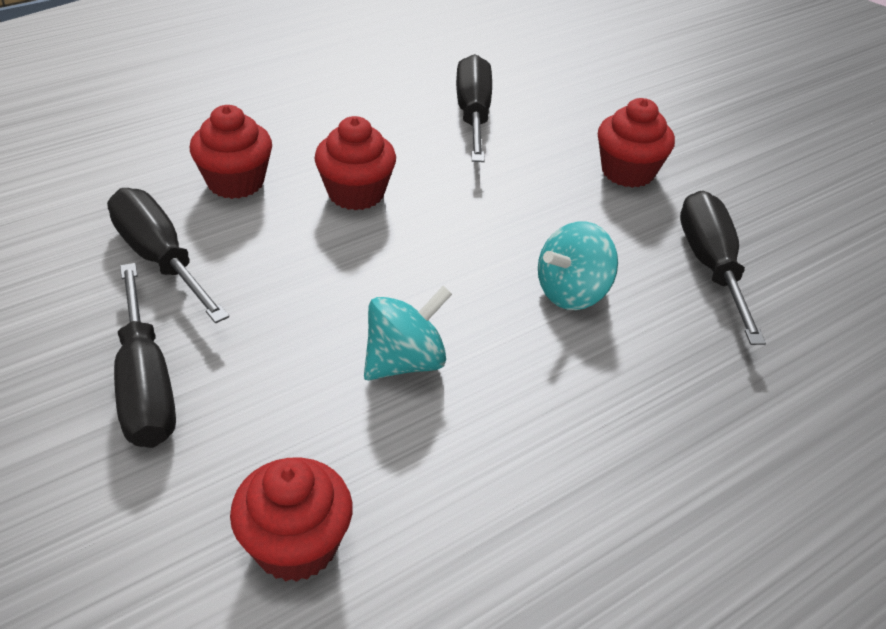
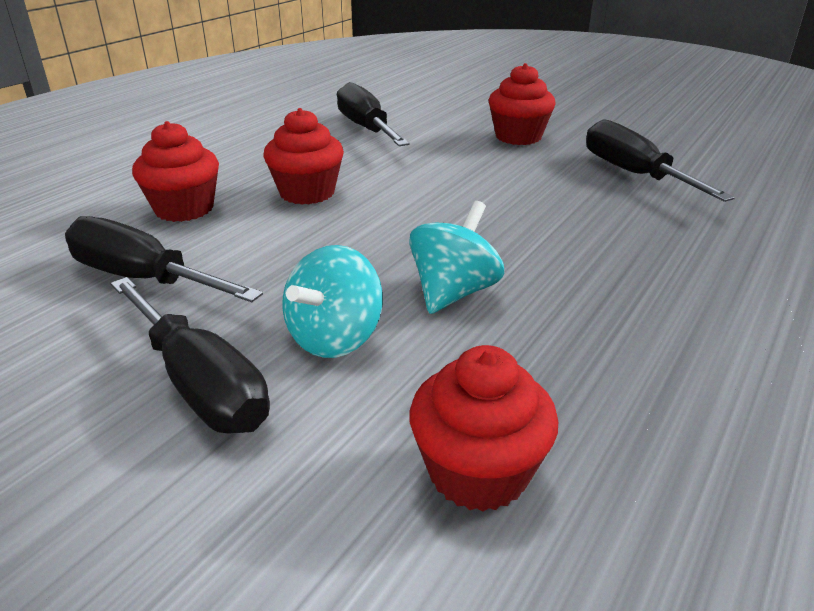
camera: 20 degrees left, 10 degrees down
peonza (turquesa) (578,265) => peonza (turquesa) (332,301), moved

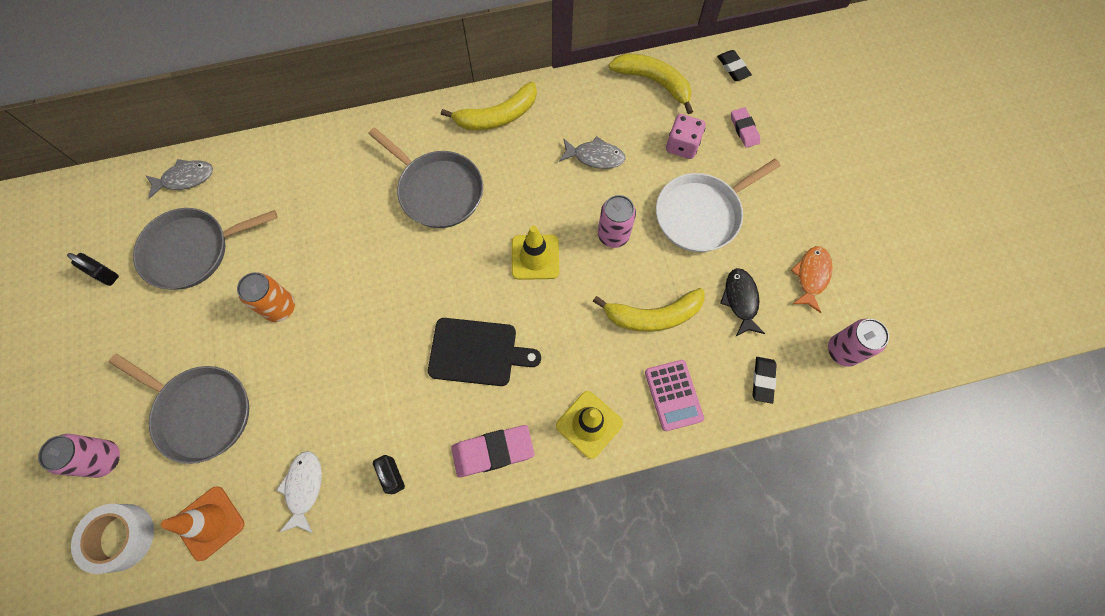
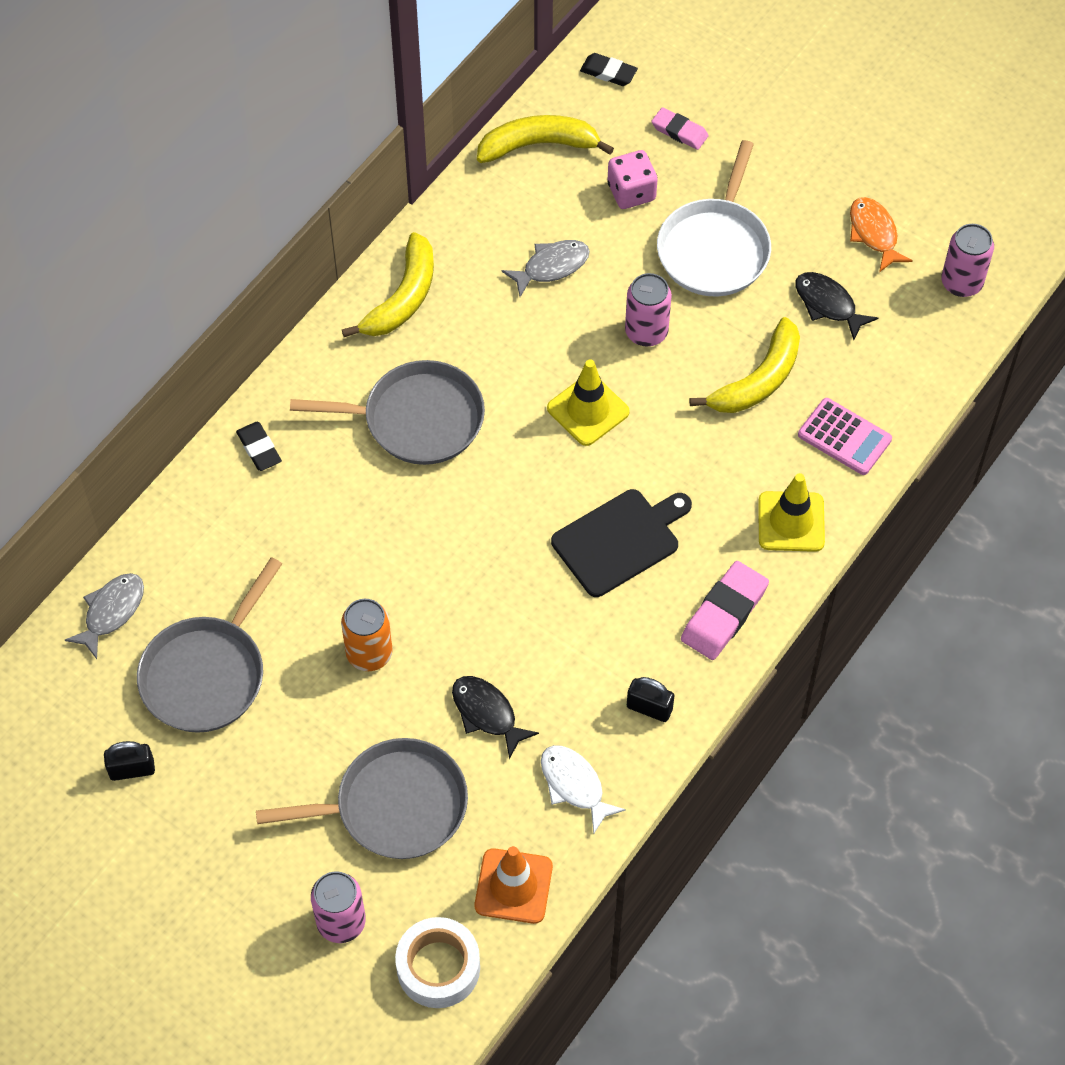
camera: 40 degrees left, 10 degrees down
goma de borrar (negro) (765,380) => goma de borrar (negro) (259,446), moved
nothing => pez (negro) (495,717)

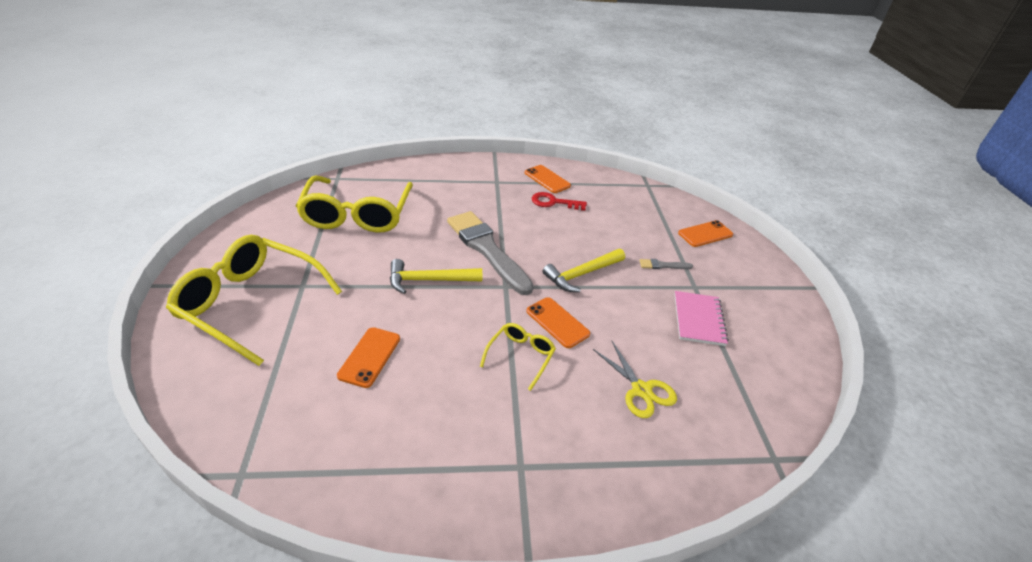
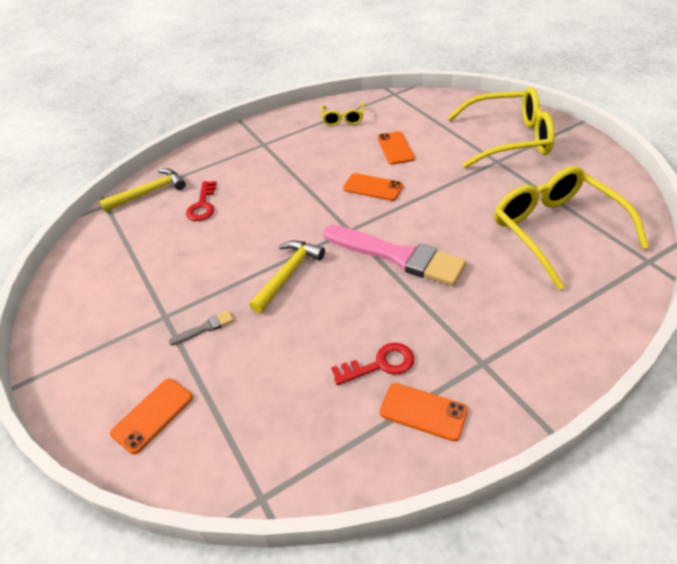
camera: 160 degrees right, 5 degrees up
martillo (amarillo) (436,276) => martillo (amarillo) (142,190), moved
tijeras (amarillo) (635,379) => llave (rojo) (201,201)
gafas (amarillo) (518,357) => gafas (amarillo) (342,114), moved
pincel (gris) (490,253) => pincel (rosa) (394,255)
móvil (naranja) (558,322) => móvil (naranja) (373,187), moved
cuaderno (rosa) (701,318) => nothing

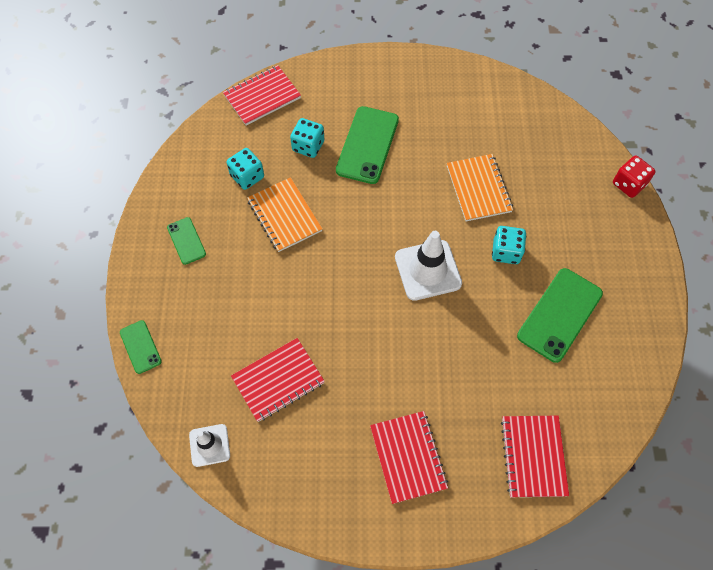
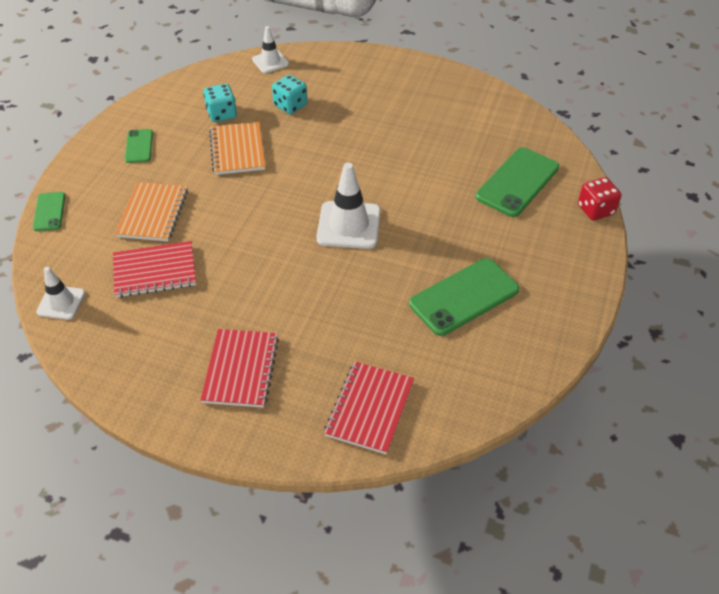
camera: 20 degrees right, 15 degrees down
cuaderno (naranja) (480,187) => cuaderno (naranja) (151,212), moved
cuaderno (rojo) (262,95) => cono de tráfico (blanco) (270,49)
móvil (verde) (367,145) => móvil (verde) (517,182), moved
dado (turquesa) (509,245) => nothing

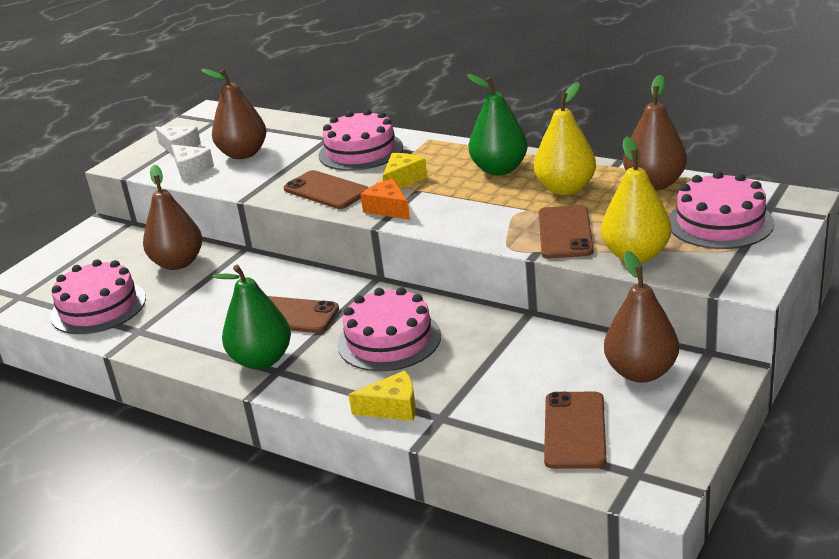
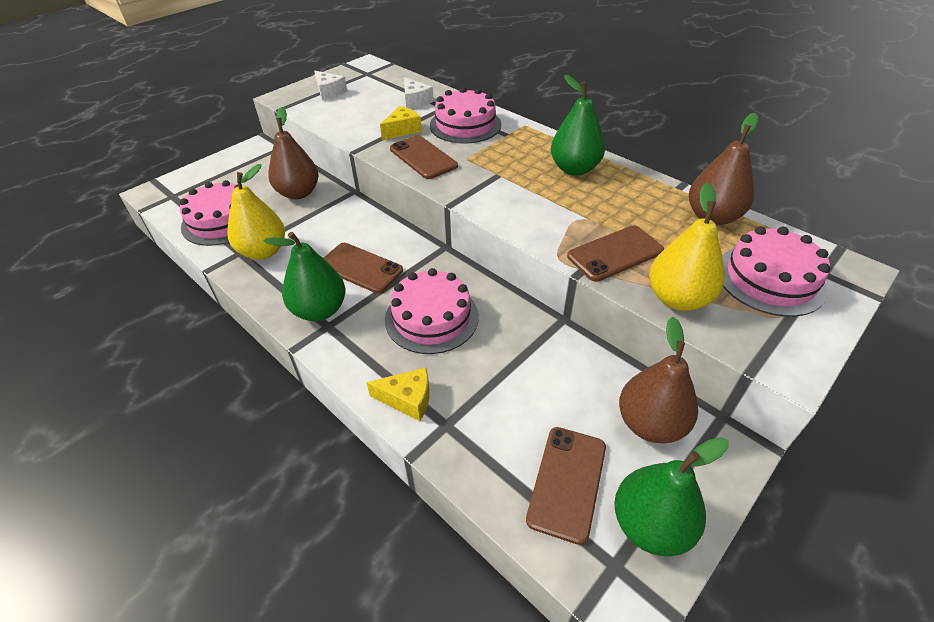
camera: 10 degrees right, 15 degrees up
pera (amarillo) (565,138) => pera (amarillo) (256,212), moved
queso (amarillo) (404,170) => queso (amarillo) (401,123), moved
queso (blanco) (192,162) => queso (blanco) (419,93), moved
móvil (marrón) (566,231) => móvil (marrón) (615,253), 45 degrees clockwise
nothing => pera (verde) (671,496)
pera (marrón) (233,114) => nothing
queso (naranja) (385,199) => nothing

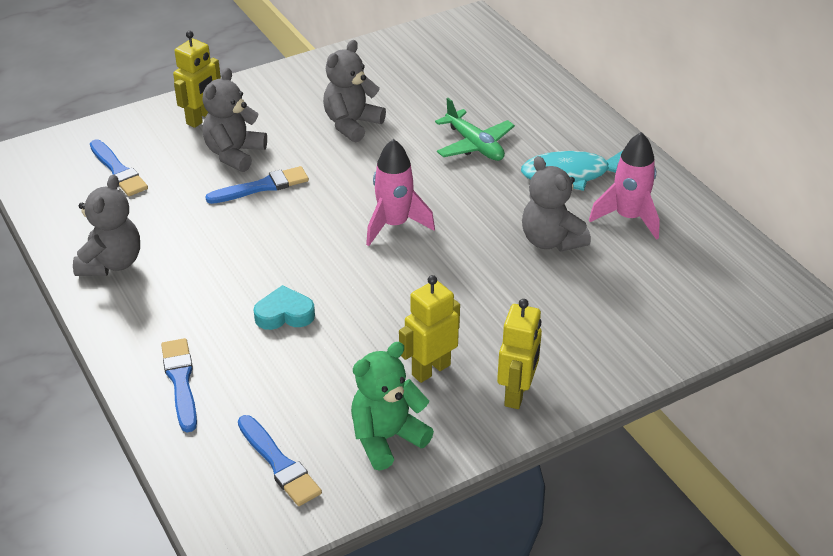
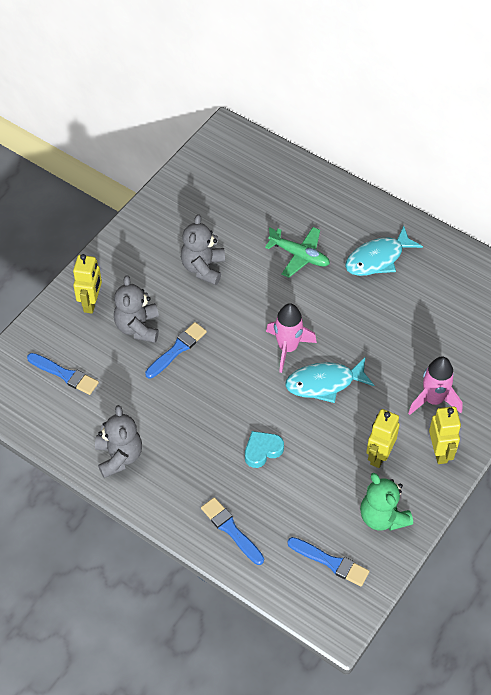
camera: 25 degrees left, 15 degrees up
nothing => pez (turquesa) (329,380)
osito (verde) (392,406) => osito (verde) (386,502), 60 degrees counterclockwise
cohete (rosa) (624,186) => cohete (rosa) (435,386), moved
osito (gris) (556,203) => nothing

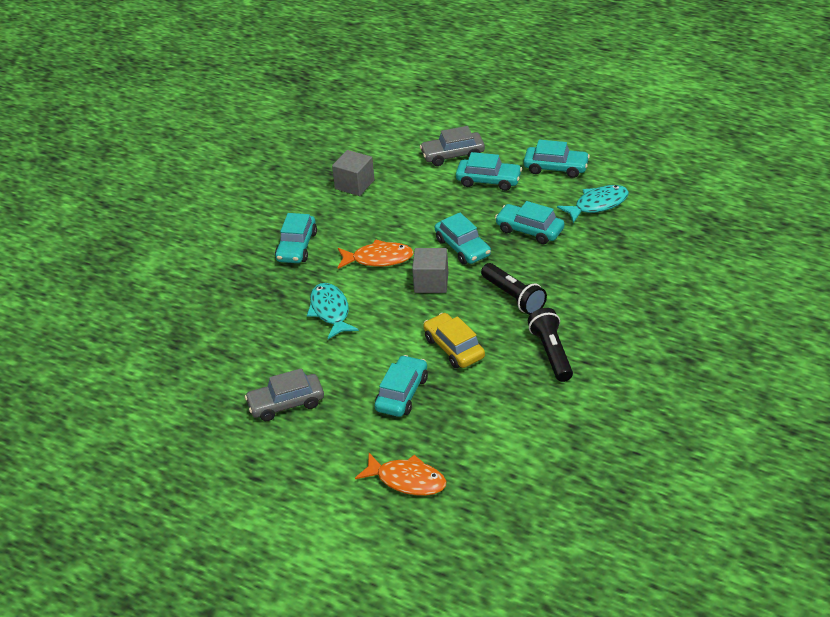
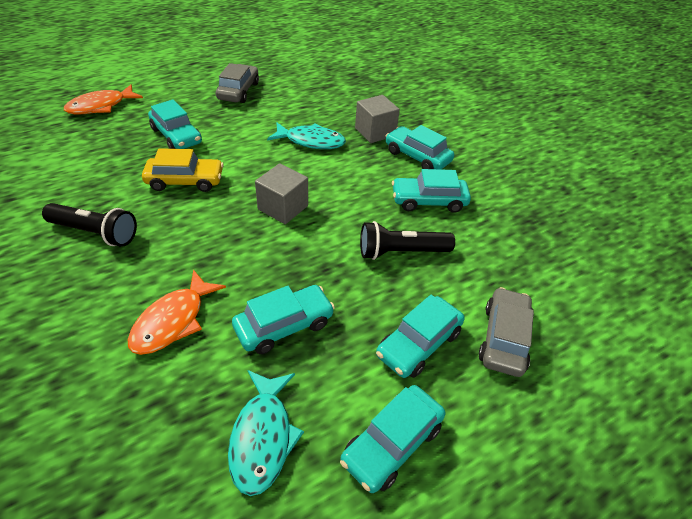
camera: 115 degrees right, 5 degrees up
pez (naranja) (376,254) => pez (naranja) (177,312), moved
cubo (gris) (353,173) => cubo (gris) (377,119), moved
lámpara de mano (negro) (514,289) => lámpara de mano (negro) (407,240), moved
coche (turquesa) (463,239) => coche (turquesa) (431,191), moved

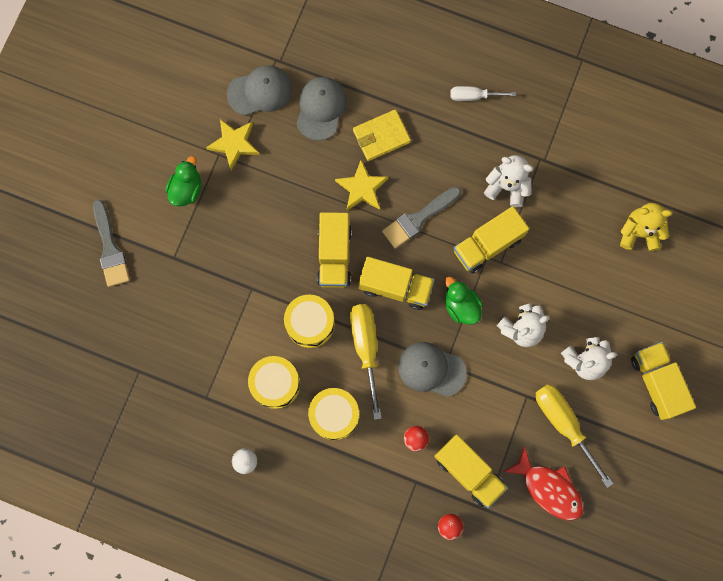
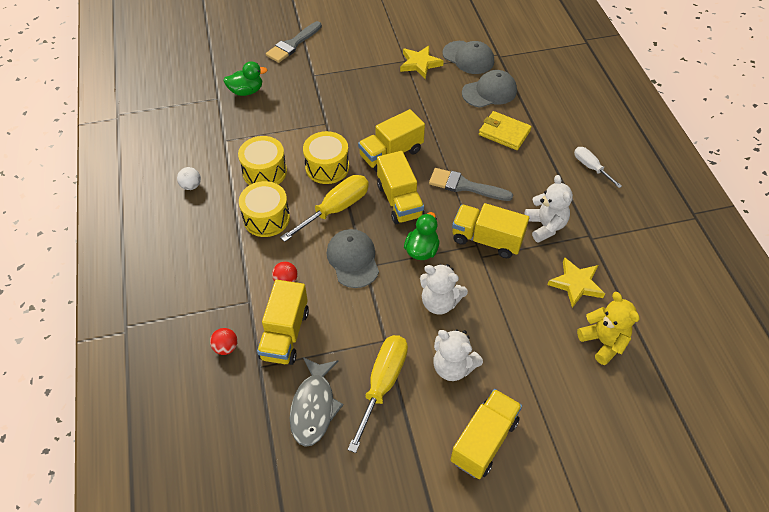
camera: 55 degrees right, 25 degrees down
pato (verde) (183,181) => pato (verde) (245,78), moved
pez (rojo) (544,483) => pez (gris) (317,402)
estrella (amarillo) (362,185) => estrella (amarillo) (576,282), moved

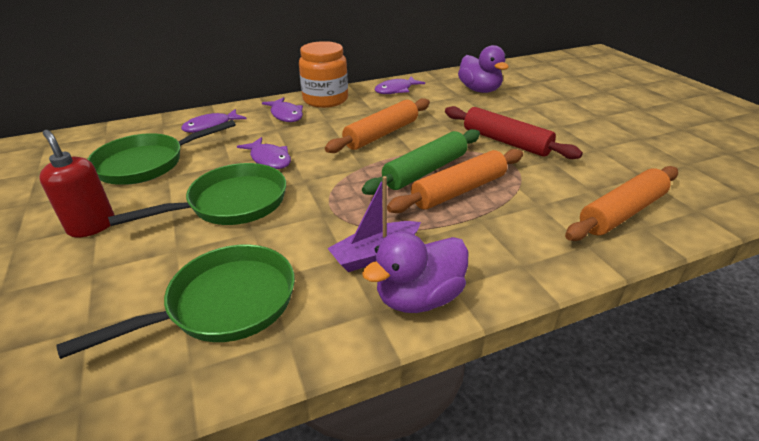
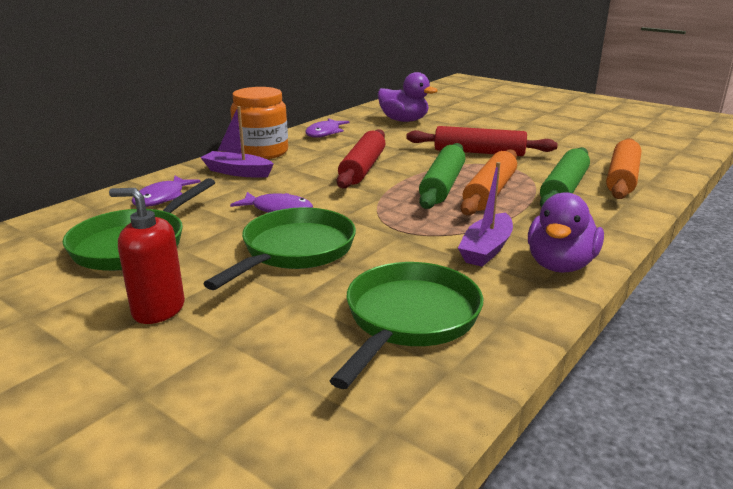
camera: 30 degrees left, 10 degrees down
pez (morado) (282,109) => barco (morado) (237,142)
rodillo (naranja) (377,125) => rodillo (rojo) (361,159)
nothing => rodillo (verde) (565,177)

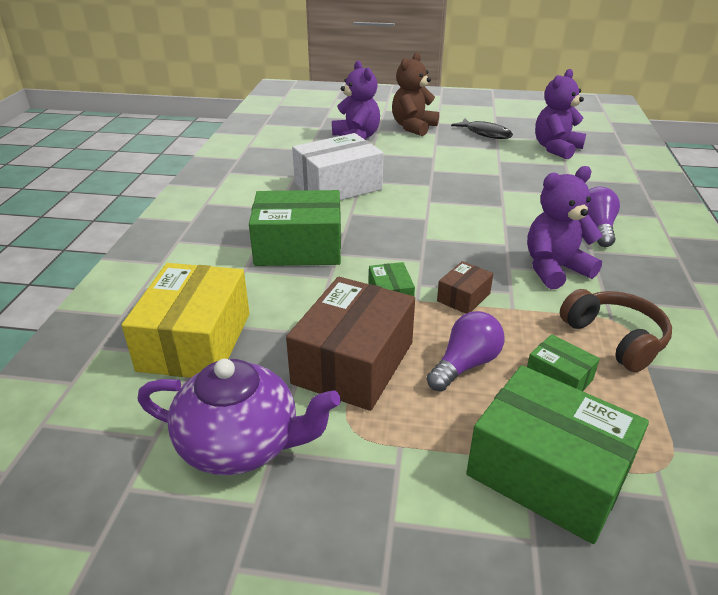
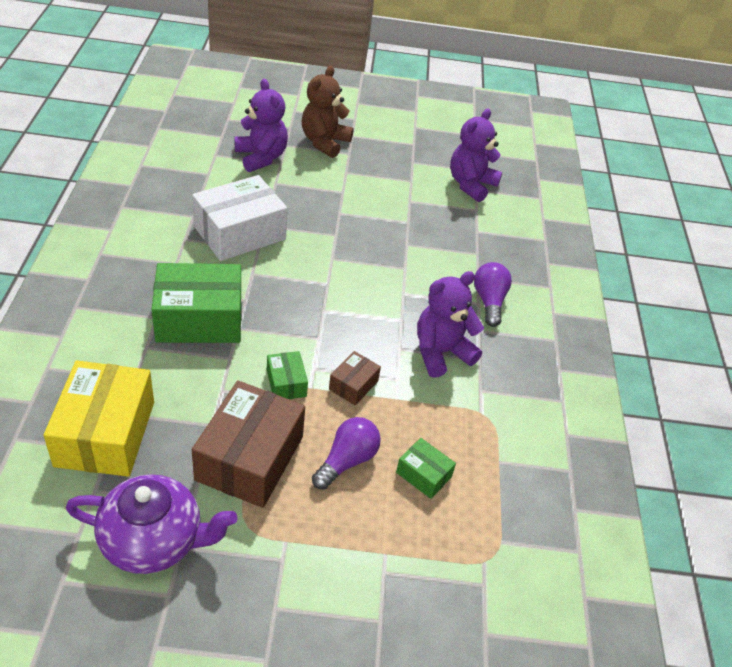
camera: 10 degrees left, 10 degrees up
pez (negro) (482,128) => nothing
caja (verde) (558,454) => nothing
auriculares (marrón) (616,330) => nothing

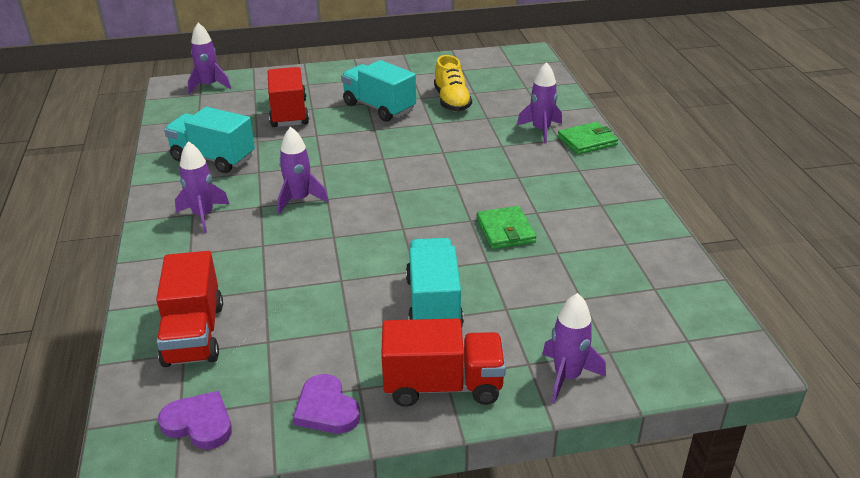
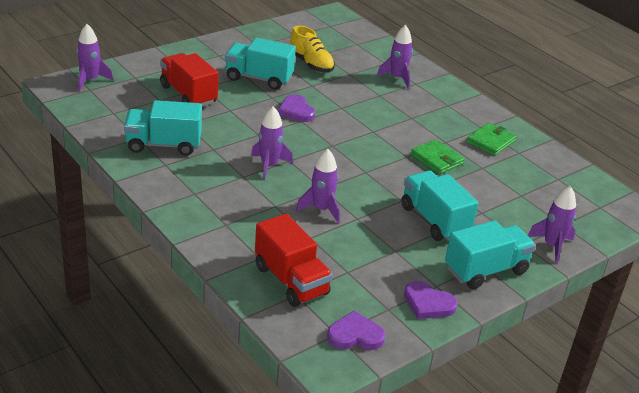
camera: 30 degrees left, 0 degrees up
nothing => corazón (morado) (296,108)
cohete (morado) (202,187) => cohete (morado) (318,186), moved
camión (rojo) (443,362) => camión (turquesa) (490,254)
cartera (verde) (588,138) => cartera (verde) (492,139), moved

